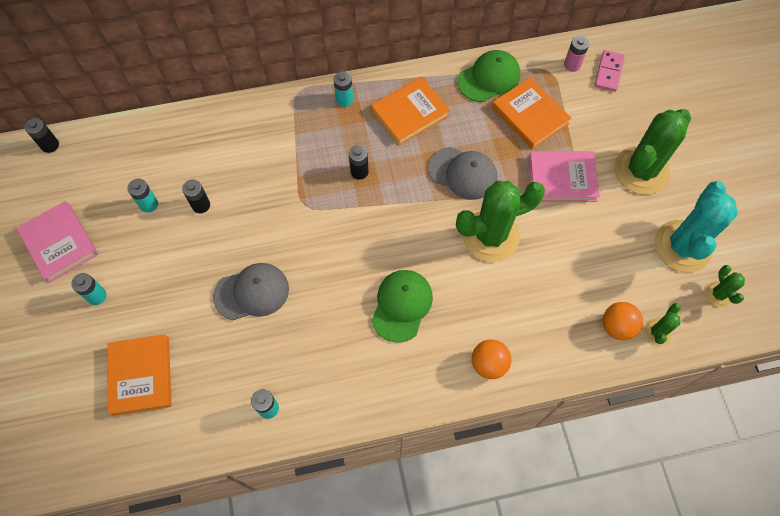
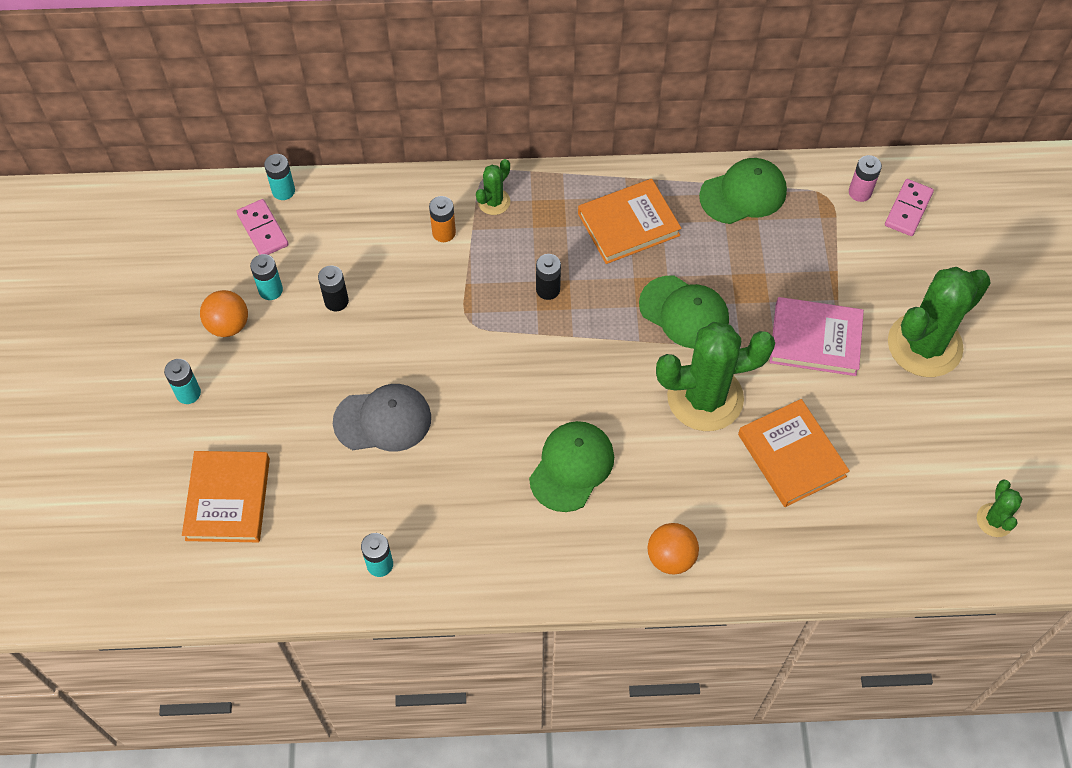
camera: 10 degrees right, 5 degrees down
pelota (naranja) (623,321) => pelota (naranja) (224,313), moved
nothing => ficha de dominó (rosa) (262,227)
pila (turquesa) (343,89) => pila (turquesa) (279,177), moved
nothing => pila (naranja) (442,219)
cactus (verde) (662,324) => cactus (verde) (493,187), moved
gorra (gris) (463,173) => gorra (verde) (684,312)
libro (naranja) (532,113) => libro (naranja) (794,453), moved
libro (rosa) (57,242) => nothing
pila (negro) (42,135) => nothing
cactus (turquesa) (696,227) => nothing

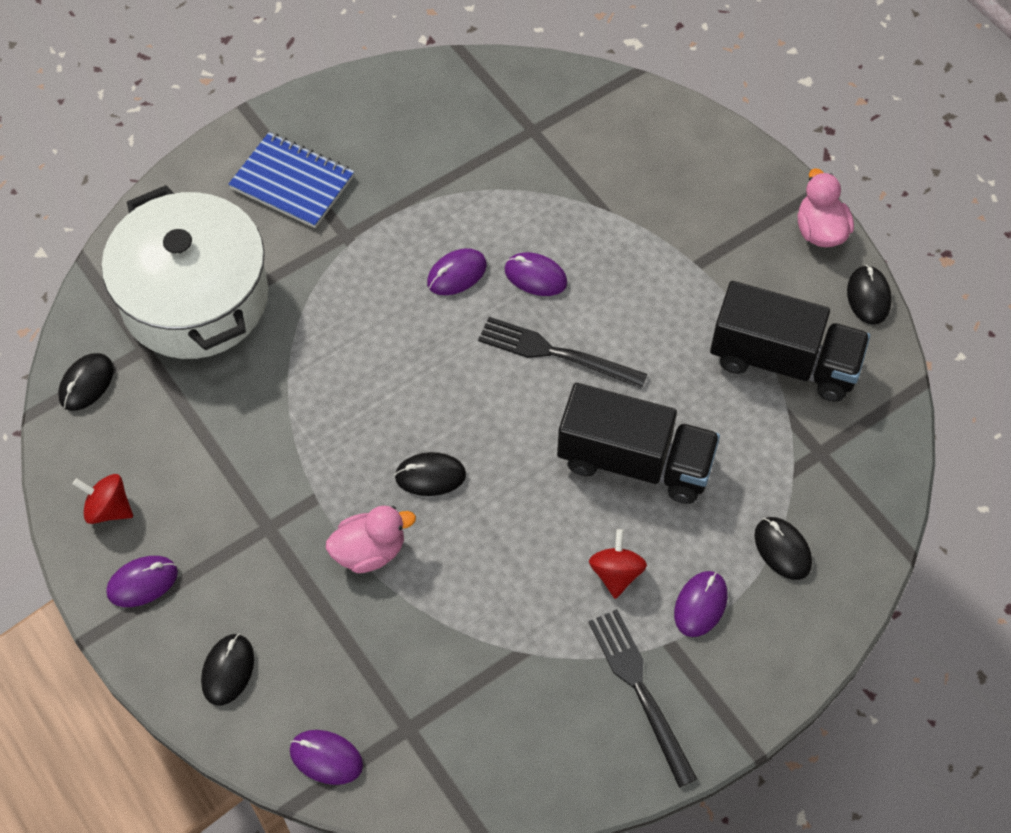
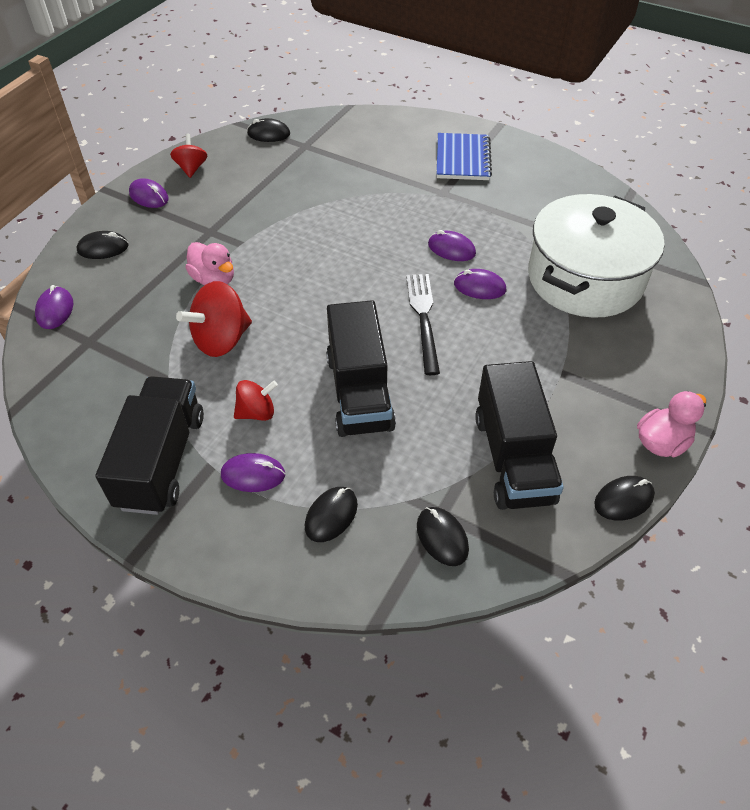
camera: 65 degrees right, 10 degrees down
tenedor (negro) (642,698) => camión (negro) (149,445)
nothing => peonza (rojo) (214,319)
ratón (negro) (430,474) => ratón (negro) (443,536), moved
ratón (morado) (536,274) => ratón (morado) (480,284), 75 degrees counterclockwise
olla (blanco) (185,272) => olla (blanco) (596,256), moved

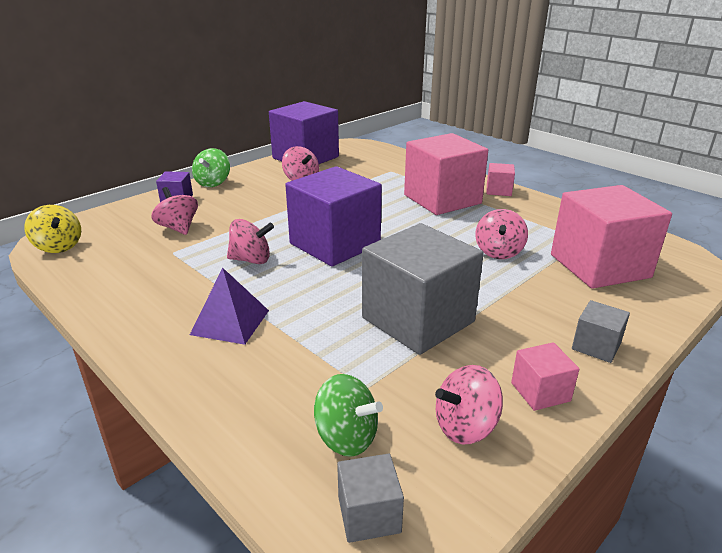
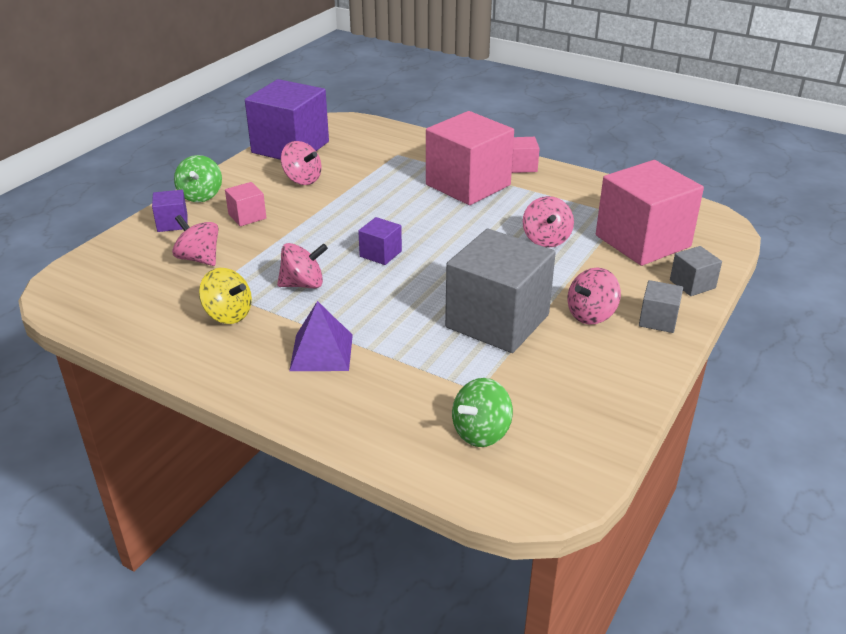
camera: 15 degrees left, 5 degrees up
peonza (amarillo) (52,229) => peonza (amarillo) (225,296), moved
cubo (rosa) (545,376) => cubo (rosa) (245,204), moved
cubo (morado) (333,216) => cubo (morado) (380,241), x0.45
peonza (verde) (348,415) => peonza (verde) (482,412), 120 degrees clockwise
peonza (rosa) (469,404) => peonza (rosa) (594,296), moved
cubo (gris) (370,498) => cubo (gris) (696,271), moved

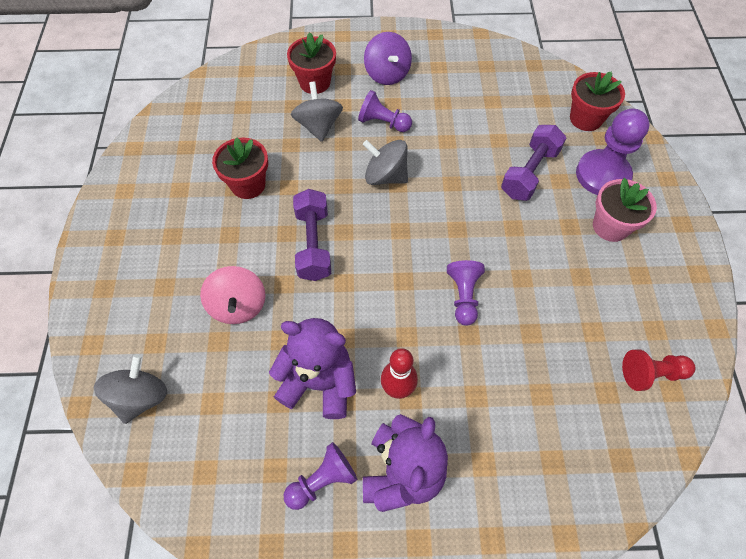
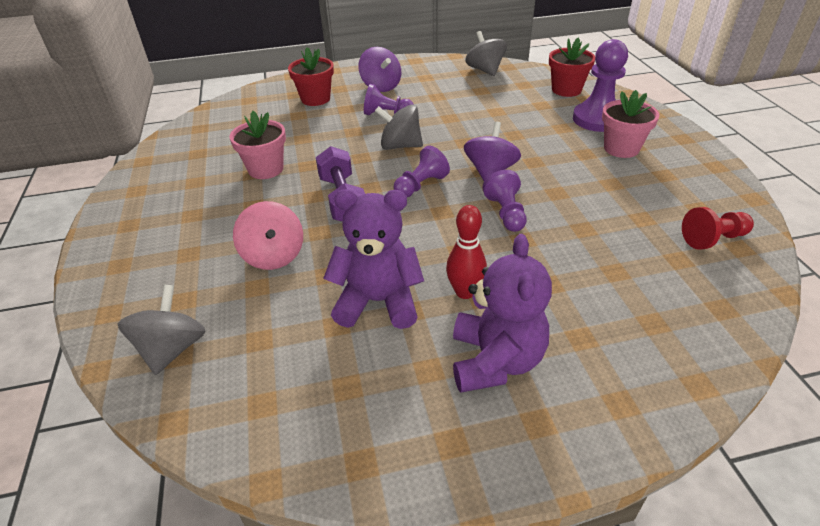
camera: 10 degrees left, 20 degrees down
maceta (rojo) (240,168) => maceta (rosa) (257,145)
peón (morado) (320,476) => peón (morado) (421,171), moved
nothing => peonza (morado) (492,151)
peonza (gris) (317,111) => peonza (gris) (486,53), moved
mancuerna (morado) (533,163) => nothing

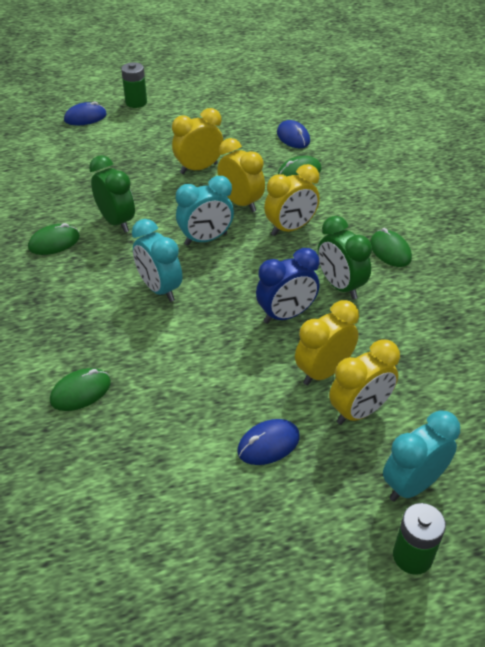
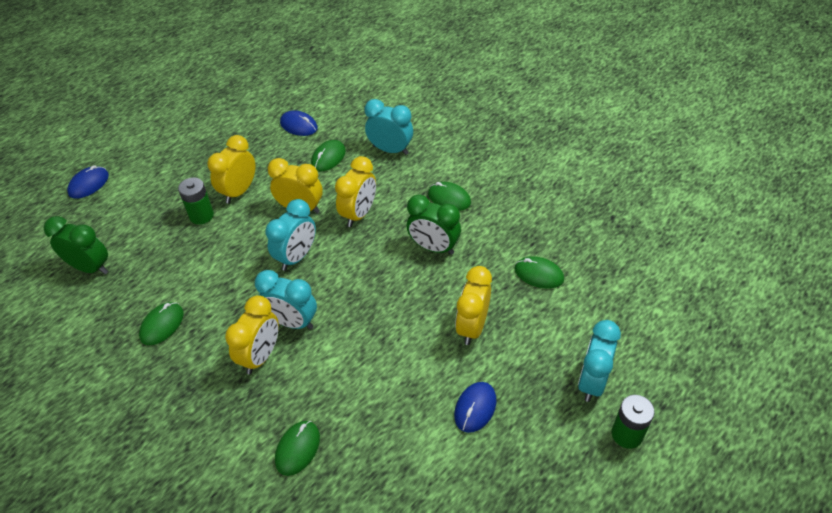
camera: 30 degrees left, 5 degrees up
despertador (verde) (112,193) => despertador (verde) (76,245), moved
pila (verde) (134,85) => pila (verde) (196,200), moved
despertador (amarillo) (364,382) => despertador (amarillo) (252,334), moved
nothing => despertador (turquesa) (389,127)
nothing => ratón (verde) (539,272)
despertador (azul) (288,286) => nothing

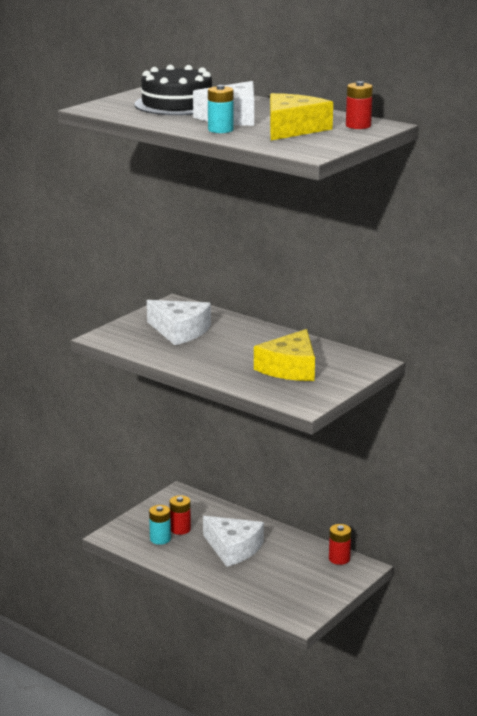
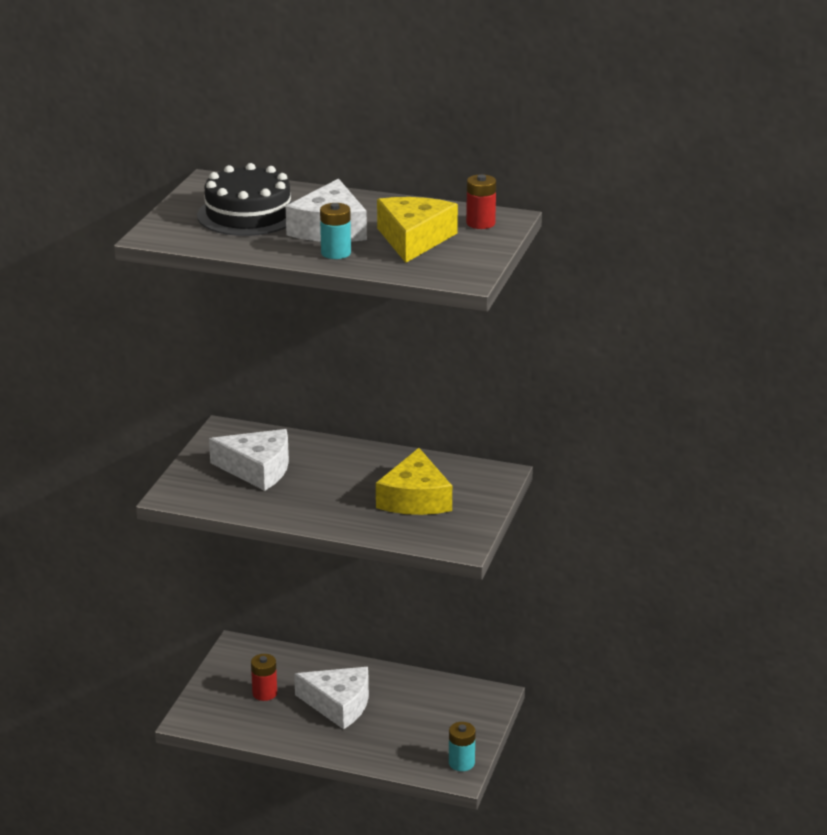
camera: 20 degrees left, 5 degrees up
pila (turquesa) (160,525) => pila (turquesa) (462,746), moved
pila (rojo) (340,544) => nothing

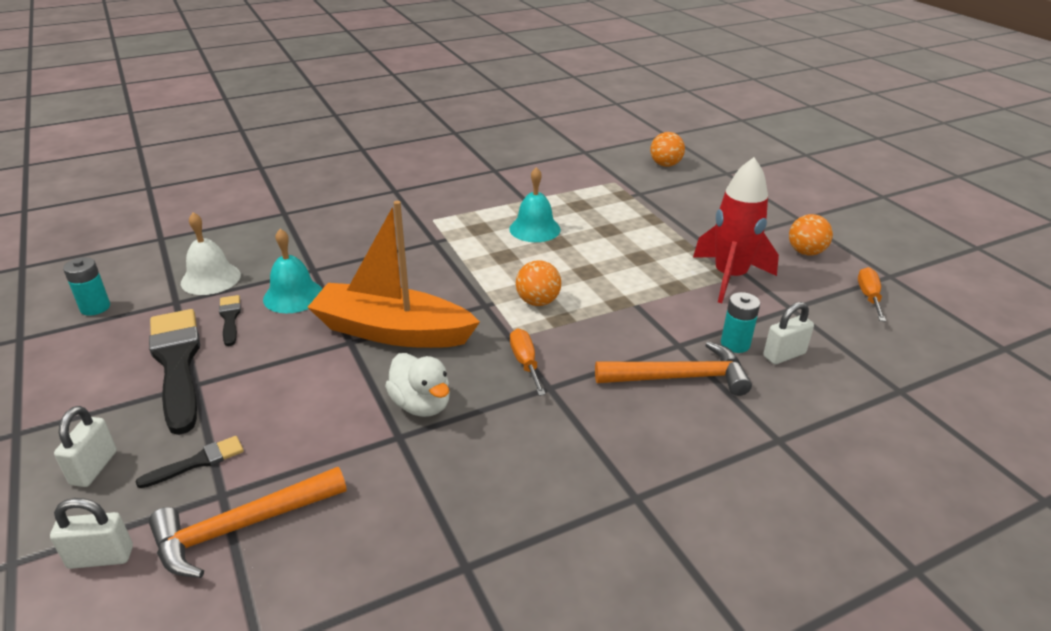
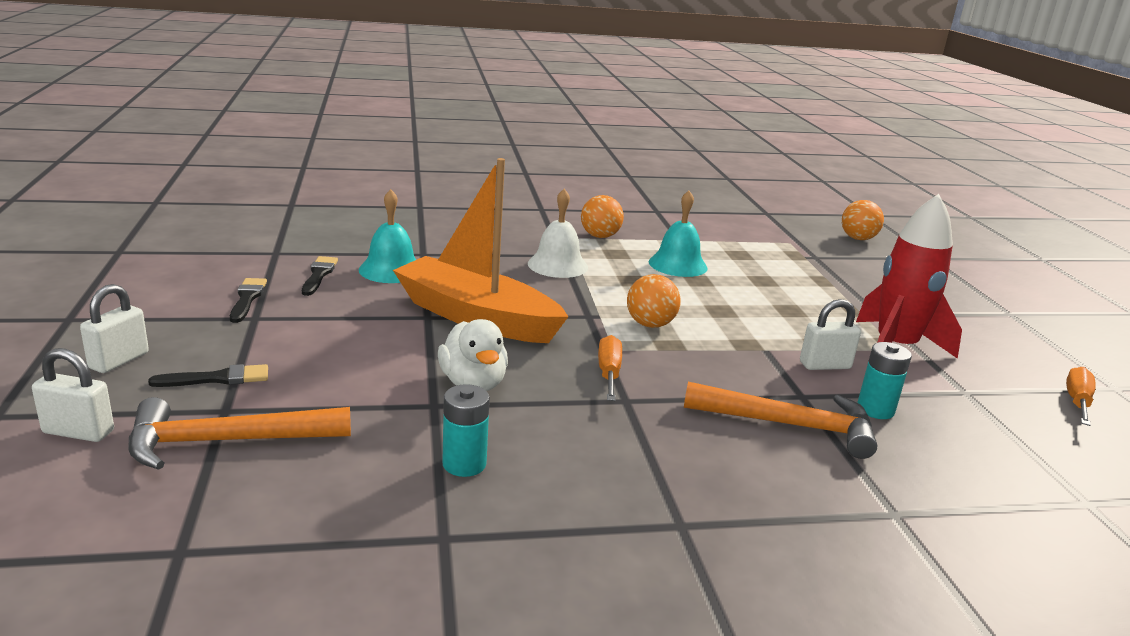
camera: 15 degrees right, 10 degrees down
pincel (negro) (174,372) => pincel (negro) (248,300), x0.47
pila (turquesa) (86,286) => pila (turquesa) (466,430), moved
campana (blanco) (211,253) => campana (blanco) (558,233), moved
pelota (naranja) (811,234) => pelota (naranja) (602,216), moved
candado (blanco) (788,333) => candado (blanco) (830,334), moved

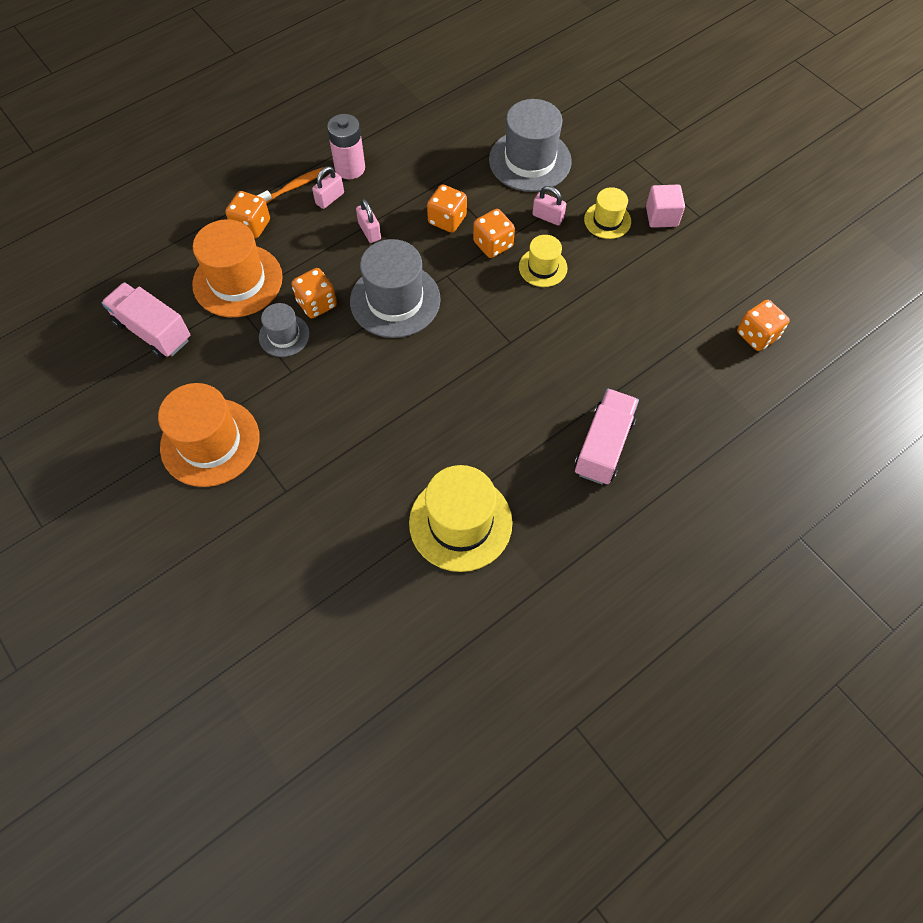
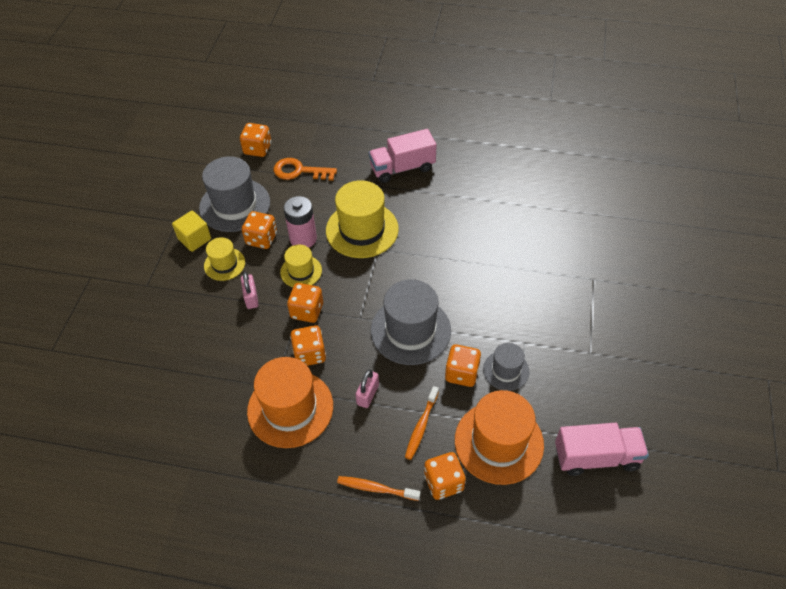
camera: 130 degrees left, 10 degrees down
cubo (rosa) (665,206) => cubo (amarillo) (191,231)
sombrero (gris) (530,145) => sombrero (gris) (234,194), moved
nothing => dado (naranja) (259,230)
sombrero (naranja) (209,435) => sombrero (naranja) (290,402), moved
nothing => llave (naranja) (305,169)
pila (rosa) (346,146) => pila (rosa) (300,222), moved
sombrero (amarillo) (461,518) => sombrero (amarillo) (362,219), moved
nothing => cepillo de dientes (naranja) (422,423)
camión (rosa) (145,320) => camión (rosa) (602,449), 90 degrees counterclockwise
candado (rosa) (328,187) => nothing

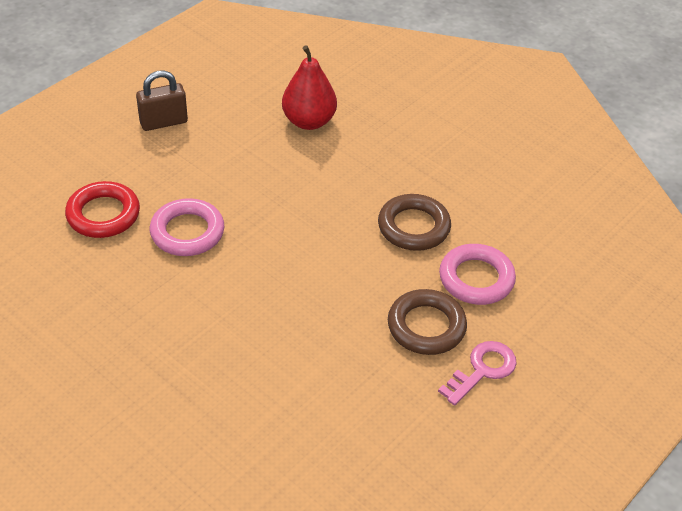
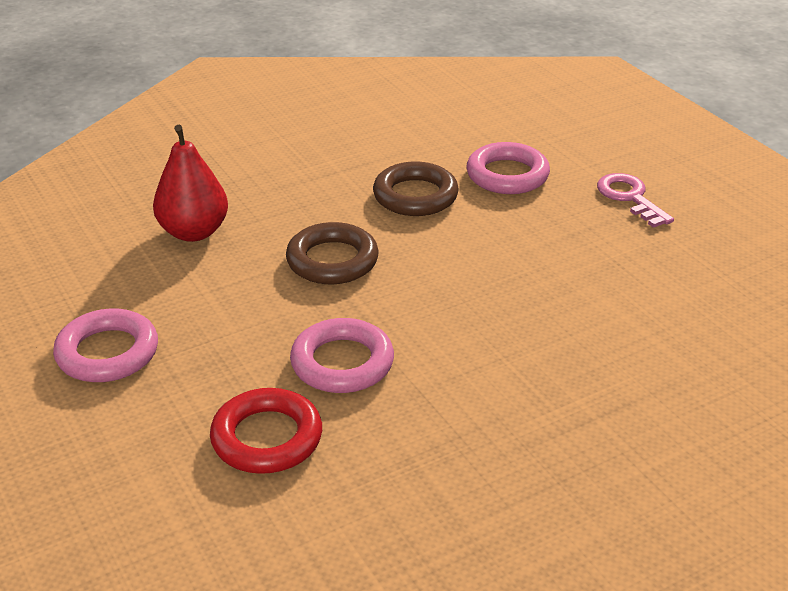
camera: 70 degrees left, 10 degrees down
candado (marrón) (162,100) => anillo (rosa) (105,345)
anillo (marrón) (427,322) => anillo (marrón) (332,253), moved

